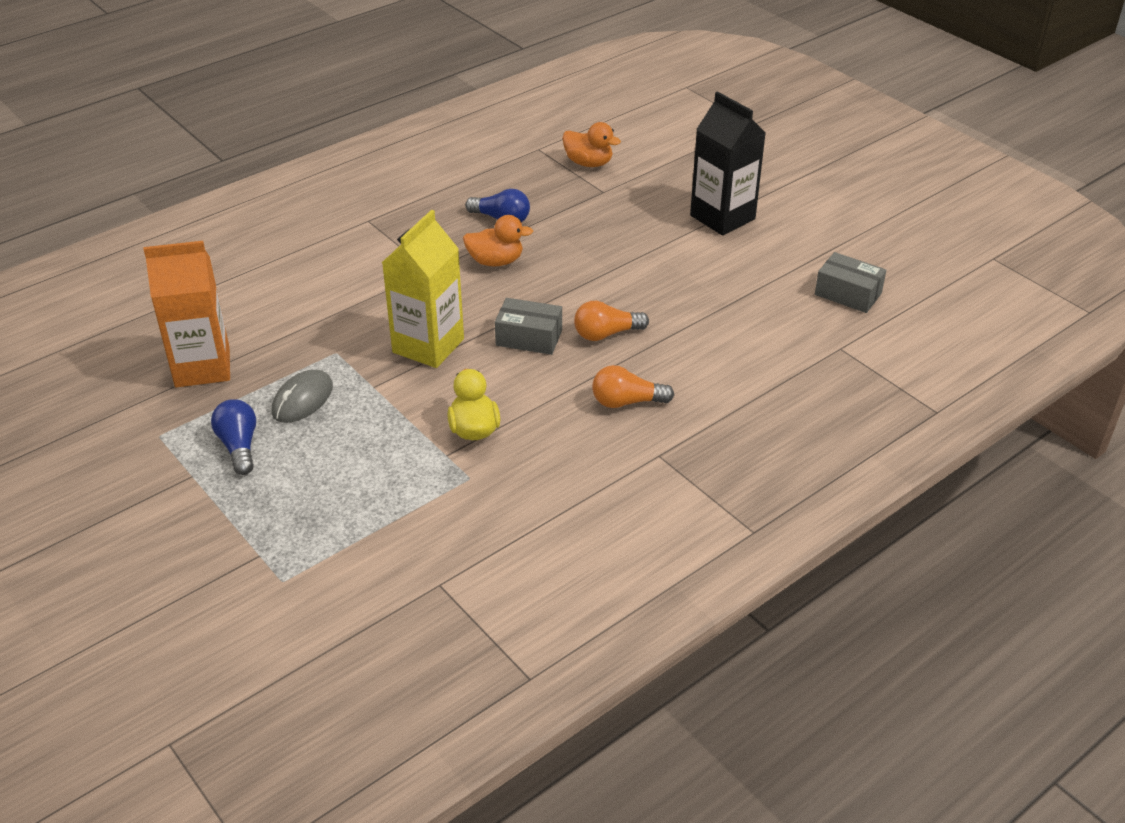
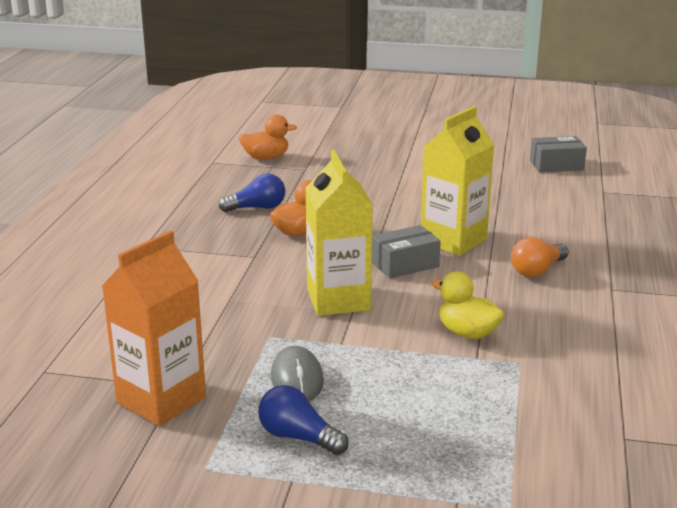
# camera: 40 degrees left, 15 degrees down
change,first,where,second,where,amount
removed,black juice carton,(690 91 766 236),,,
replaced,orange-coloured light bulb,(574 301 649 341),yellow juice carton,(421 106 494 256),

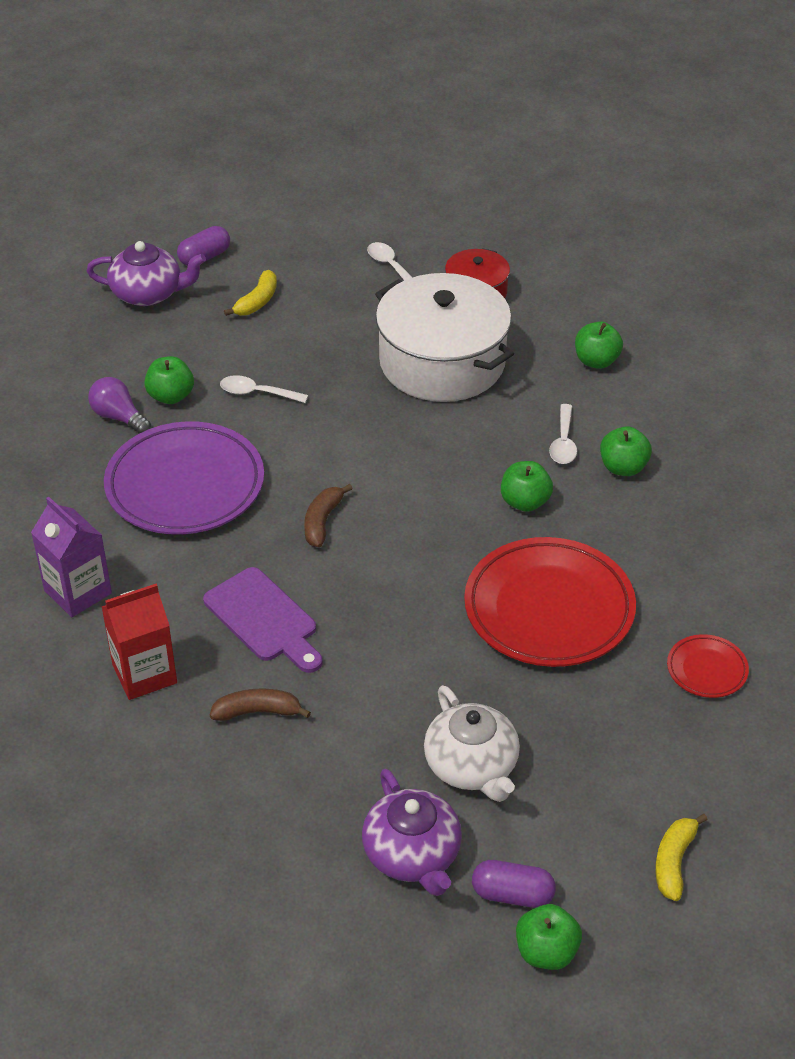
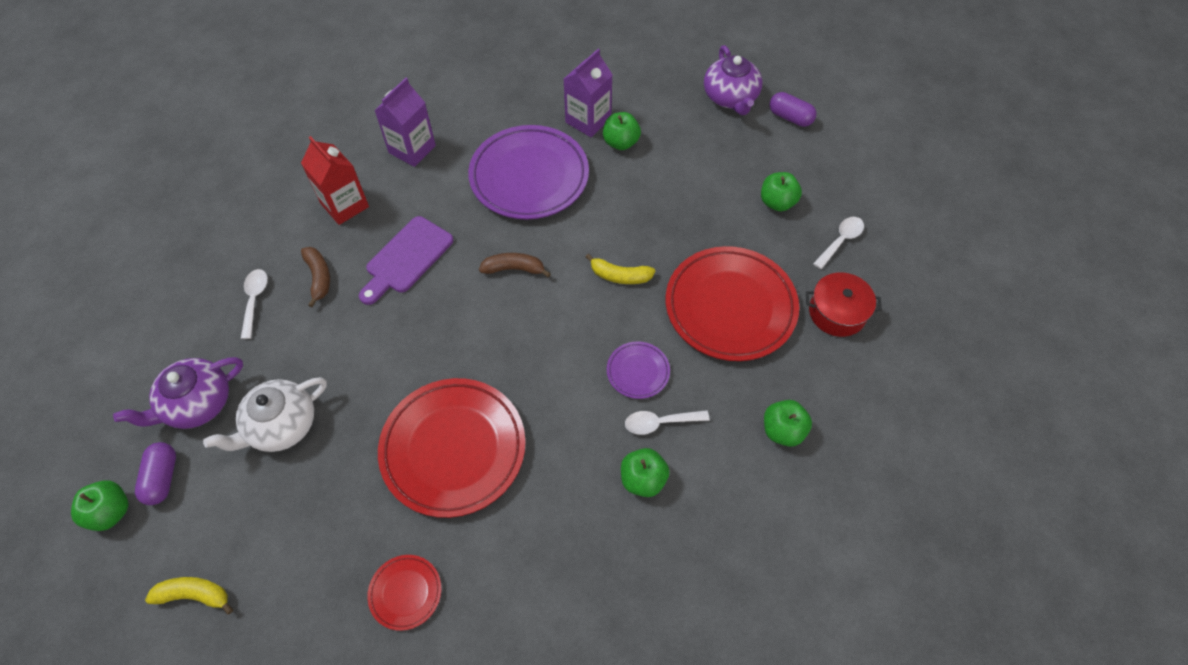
# camera: 75 degrees right, 15 degrees up
change,first,where,second,where,amount
moved,yellow banana,(224 270 277 316),,(586 254 655 284),
replaced,pure white pot,(375 273 514 402),scarlet plate,(666 246 799 361),
moved,pure white tablespoon,(220 375 308 403),,(241 269 268 339),
replaced,royal purple light bulb,(88 377 151 434),royal purple juice carton,(564 49 613 137),
moved,leaf-green apple,(501 461 553 512),,(761 172 802 211),
added,,,royal purple plate,(607 341 670 399),

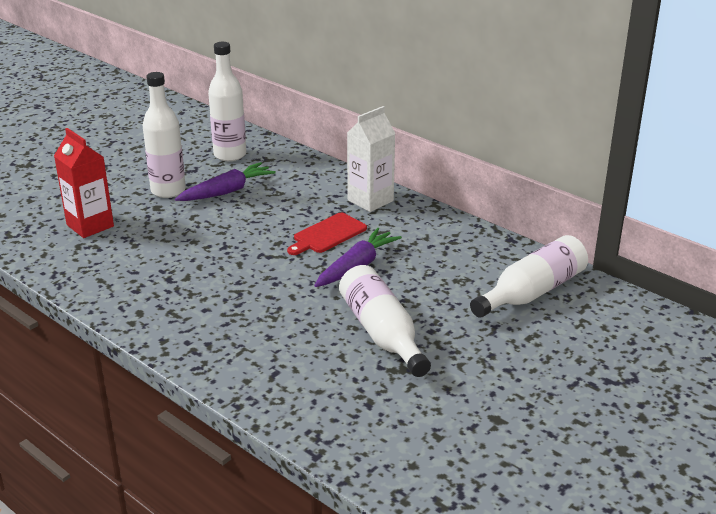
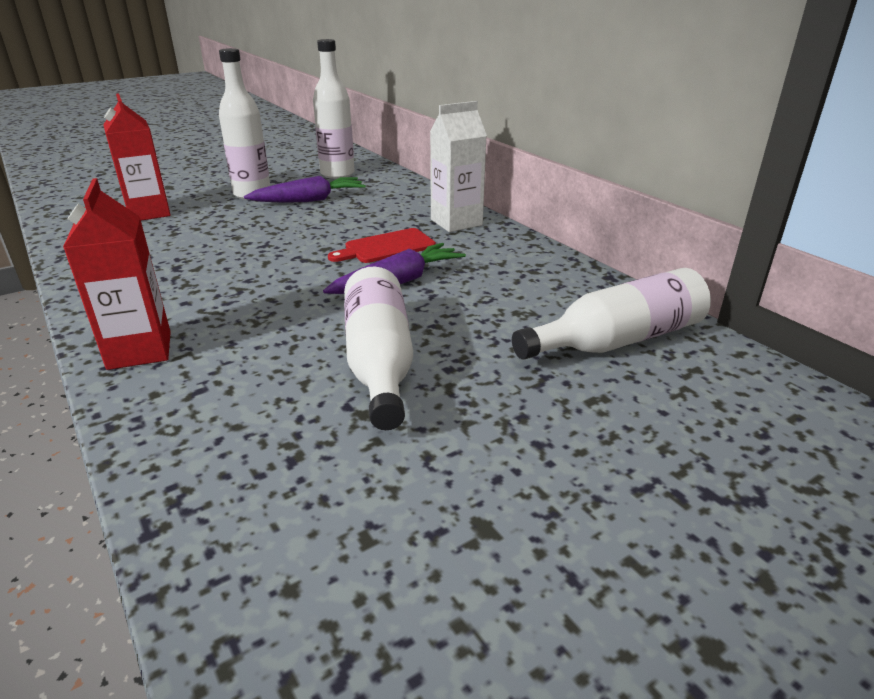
# camera: 15 degrees right, 0 degrees up
change,first,where,second,where,amount
added,,,scarlet juice carton,(63 178 171 370),

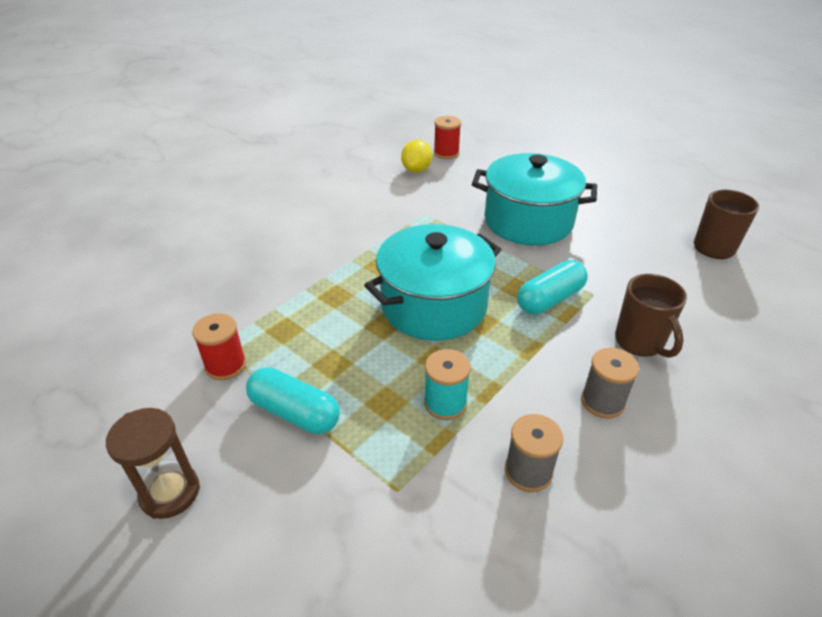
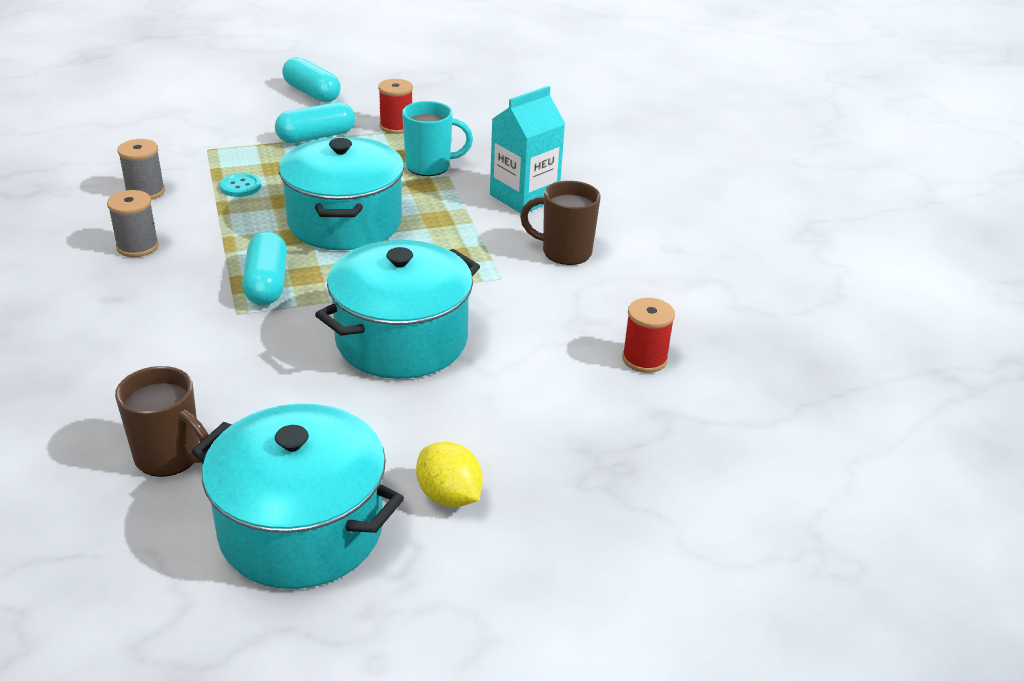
# camera: 120 degrees right, 5 degrees down
change,first,where,second,where,amount
moved,yellow toy lemon,(401 140 432 173),,(416 442 483 507),
moved,dark brown tea mug,(615 274 687 358),,(520 181 601 265),
replaced,turquoise spool,(424 349 471 420),turquoise shirt button,(220 173 261 197),
replaced,dark brown hourglass,(106 408 200 519),turquoise pill shape,(282 57 341 103),
added,,,turquoise juice carton,(490 86 565 213),
added,,,turquoise tea mug,(402 101 473 176),
added,,,turquoise pot,(191 404 404 589),

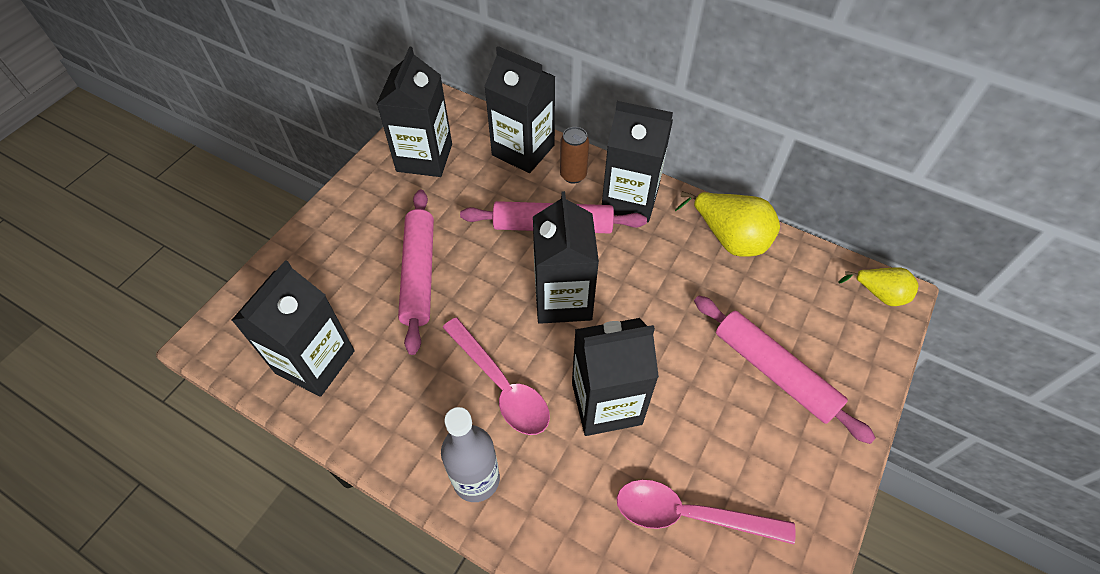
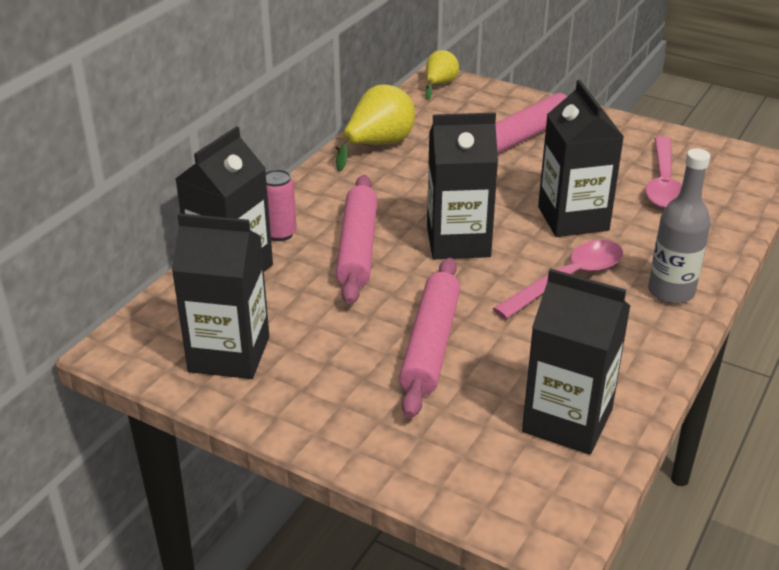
# camera: 90 degrees left, 20 degrees down
change,first,where,second,where,amount
removed,black juice carton,(602 101 673 222),,,
recoloured,dark brown soda can,(560 127 589 183),rosy soda can,(266 169 297 241),
turned,rosy rolling pin,(398 190 434 355),,(399 258 460 418),75 degrees counterclockwise

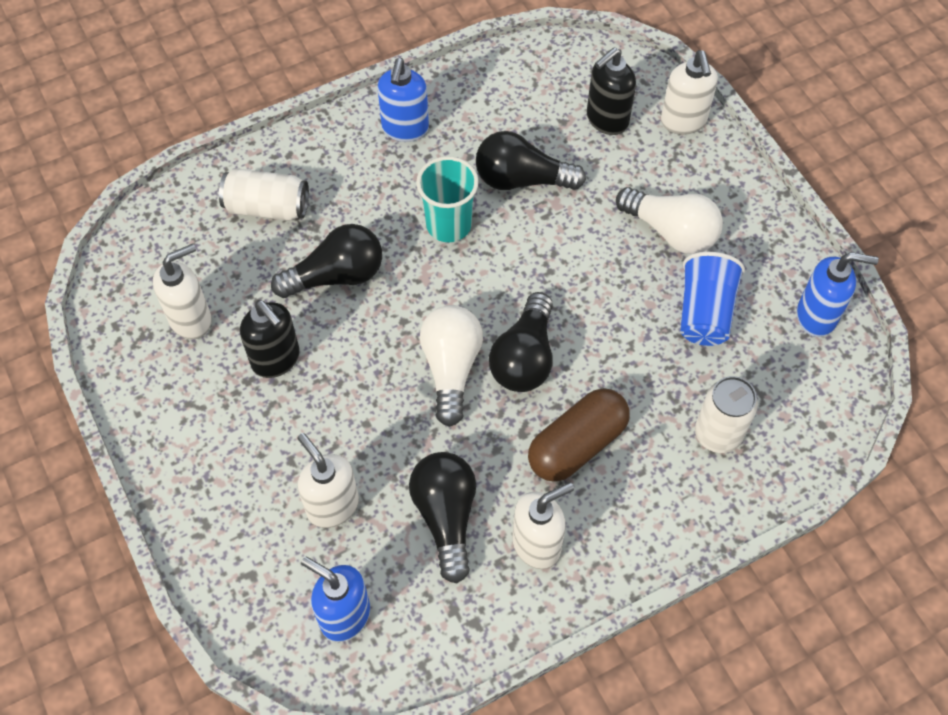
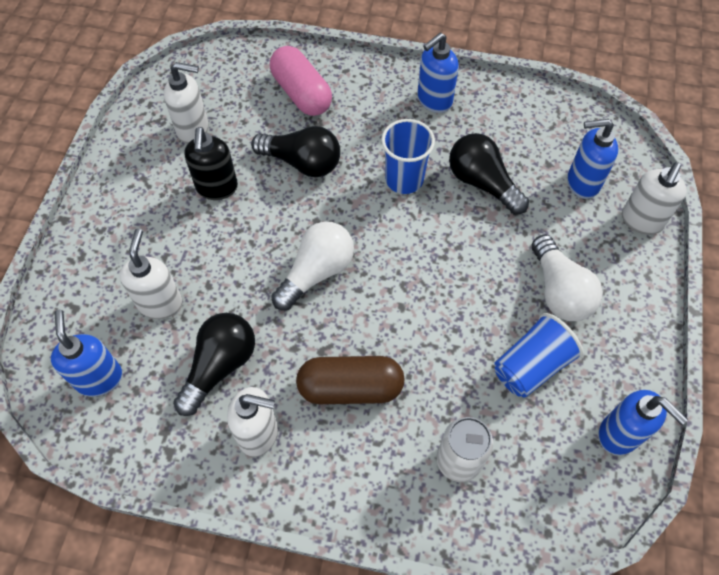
# camera: 40 degrees right, 0 degrees up
change,first,where,second,where,amount
recoloured,black soap pump,(587 47 636 135),royal blue soap pump,(567 119 618 199),
recoloured,turquoise beaker,(416 156 479 242),royal blue beaker,(381 119 435 194),
replaced,pure white soda can,(219 168 309 221),rosy pill shape,(270 46 332 116),
removed,black light bulb,(489 292 553 392),,,

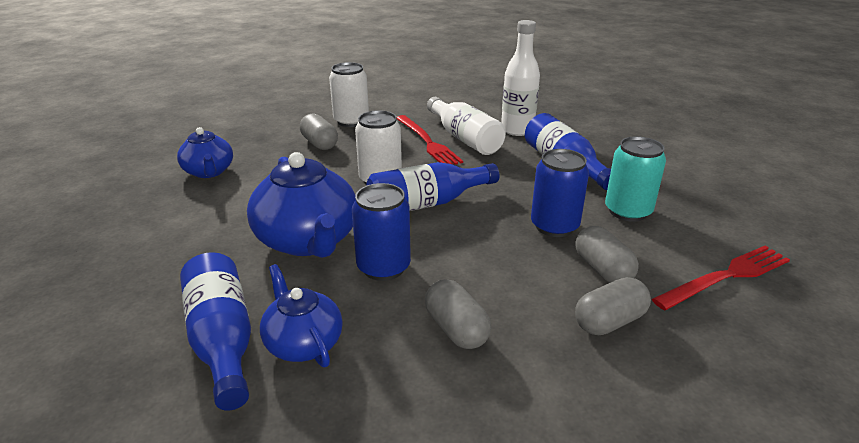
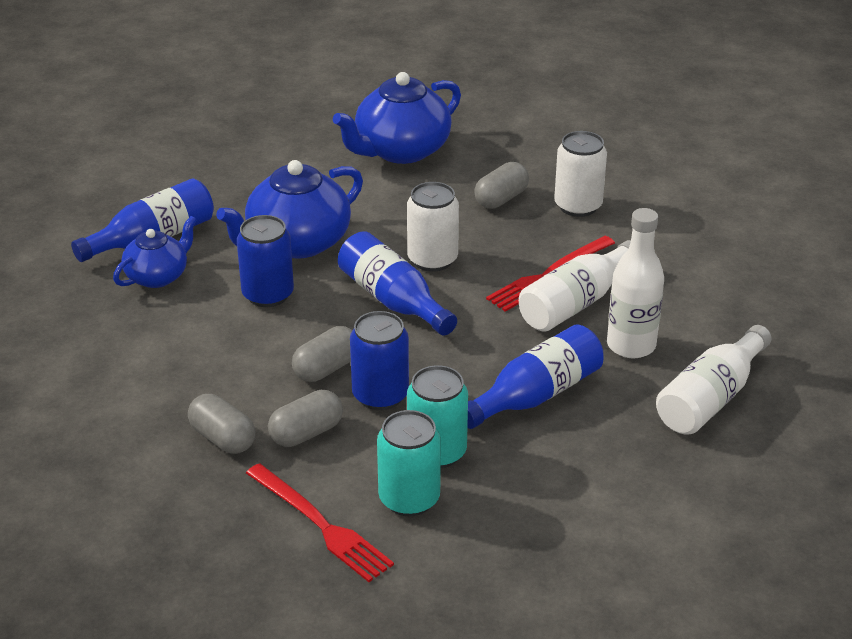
# camera: 75 degrees right, 5 degrees up
change,first,where,second,where,amount
resized,royal blue tea pot,(177 127 233 178),,(333 72 461 164),x1.68
moved,grey pill shape,(425 279 491 349),,(292 326 353 382),
added,,,pure white flask,(656 325 771 435),
added,,,turquoise soda can,(377 410 441 516),

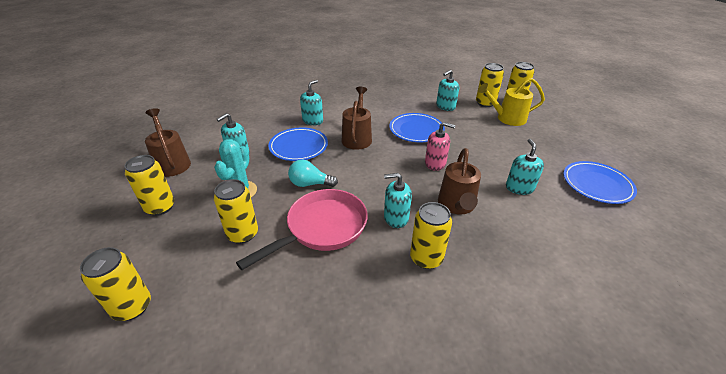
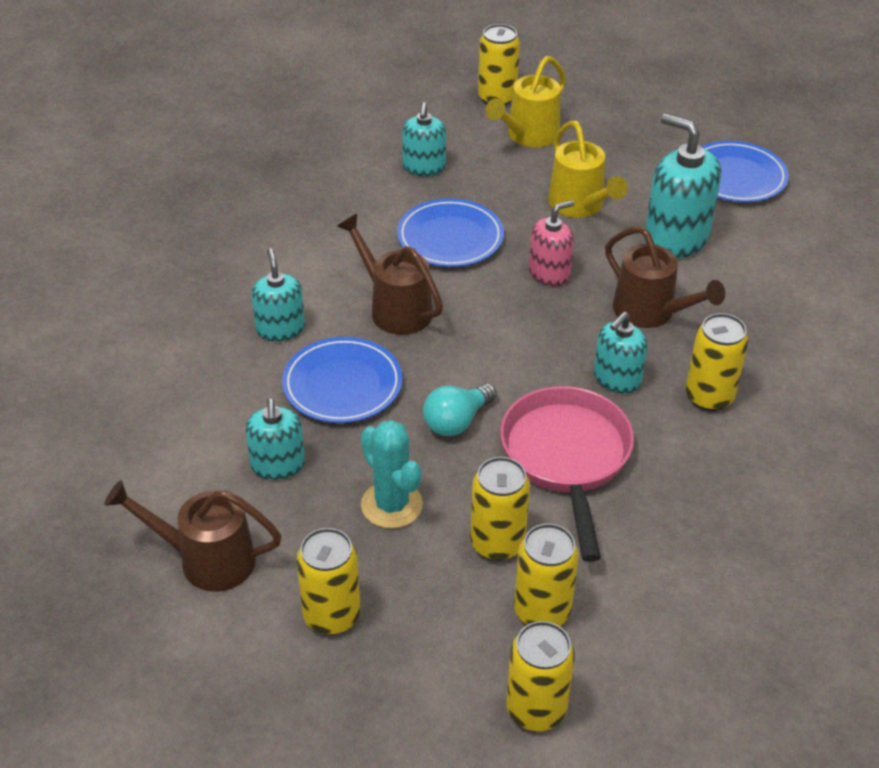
# camera: 50 degrees left, 5 degrees up
change,first,where,second,where,amount
moved,yellow soda can,(476 63 504 107),,(514 524 579 626),
resized,turquoise soap pump,(506 139 544 195),,(644 114 721 259),x1.65
added,,,yellow watering can,(548 121 628 218),

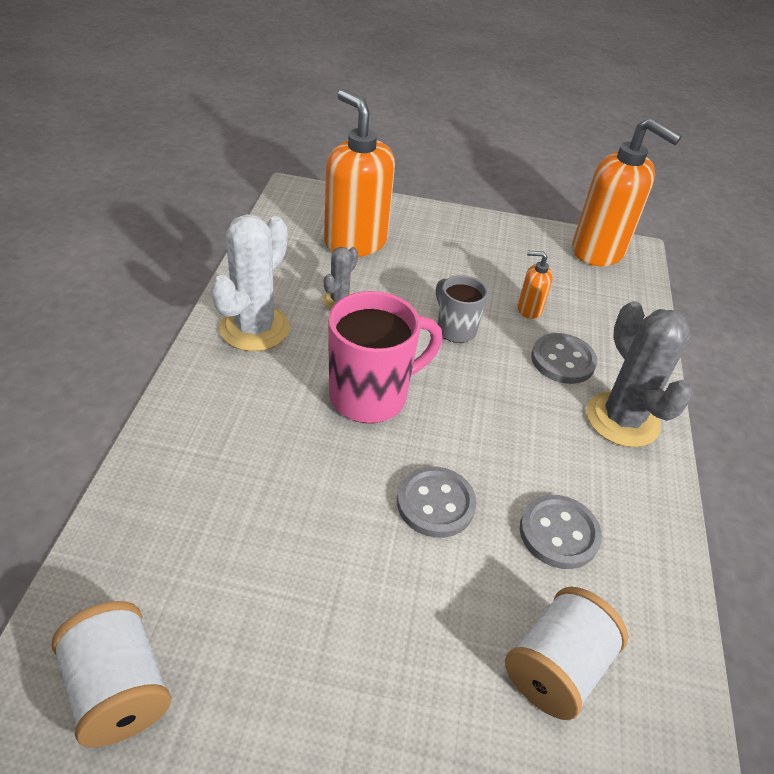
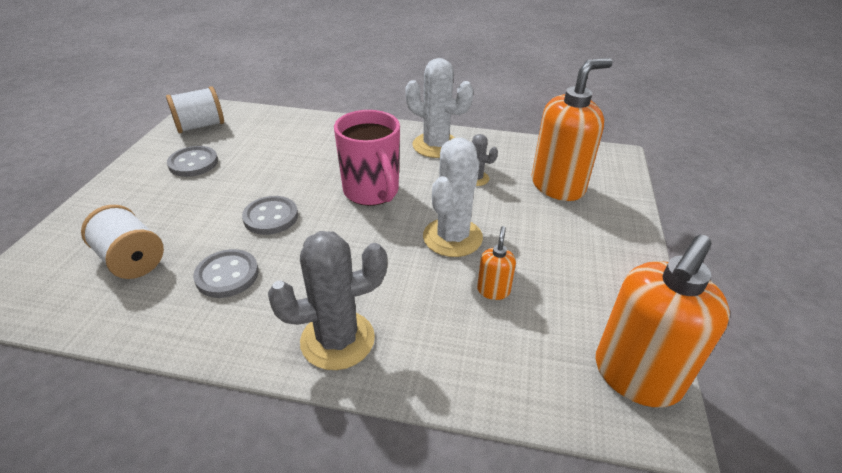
# camera: 95 degrees right, 5 degrees down
change,first,where,second,where,amount
replaced,grey tea mug,(436 275 488 343),pure white saguaro cactus,(423 138 483 257),
moved,grey shirt button,(531 333 597 384),,(167 146 218 177),

